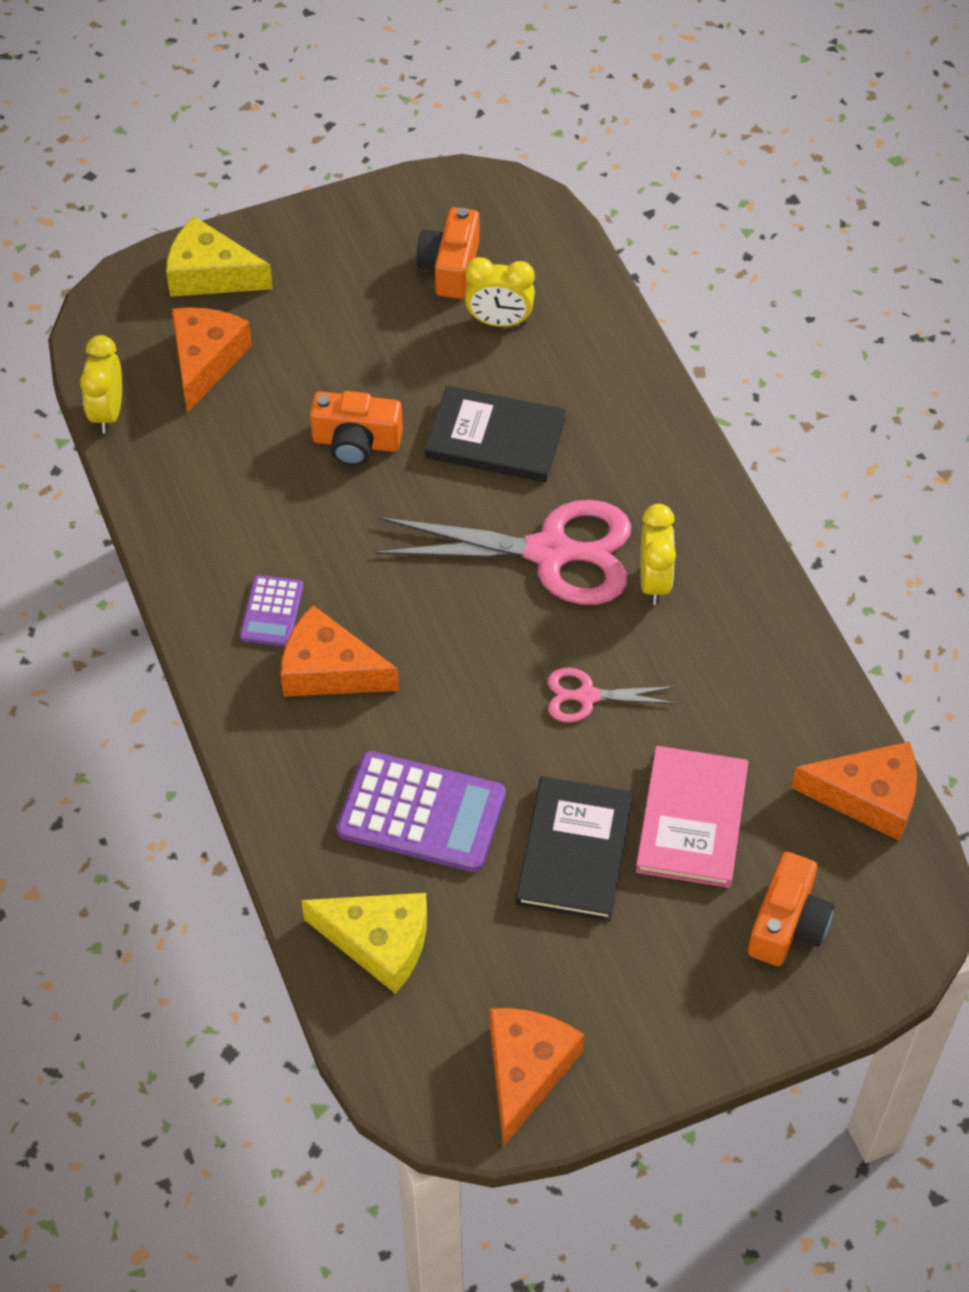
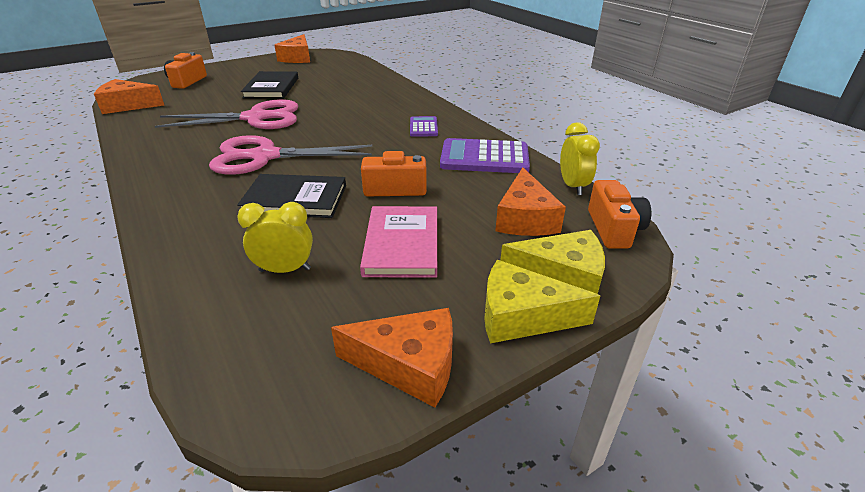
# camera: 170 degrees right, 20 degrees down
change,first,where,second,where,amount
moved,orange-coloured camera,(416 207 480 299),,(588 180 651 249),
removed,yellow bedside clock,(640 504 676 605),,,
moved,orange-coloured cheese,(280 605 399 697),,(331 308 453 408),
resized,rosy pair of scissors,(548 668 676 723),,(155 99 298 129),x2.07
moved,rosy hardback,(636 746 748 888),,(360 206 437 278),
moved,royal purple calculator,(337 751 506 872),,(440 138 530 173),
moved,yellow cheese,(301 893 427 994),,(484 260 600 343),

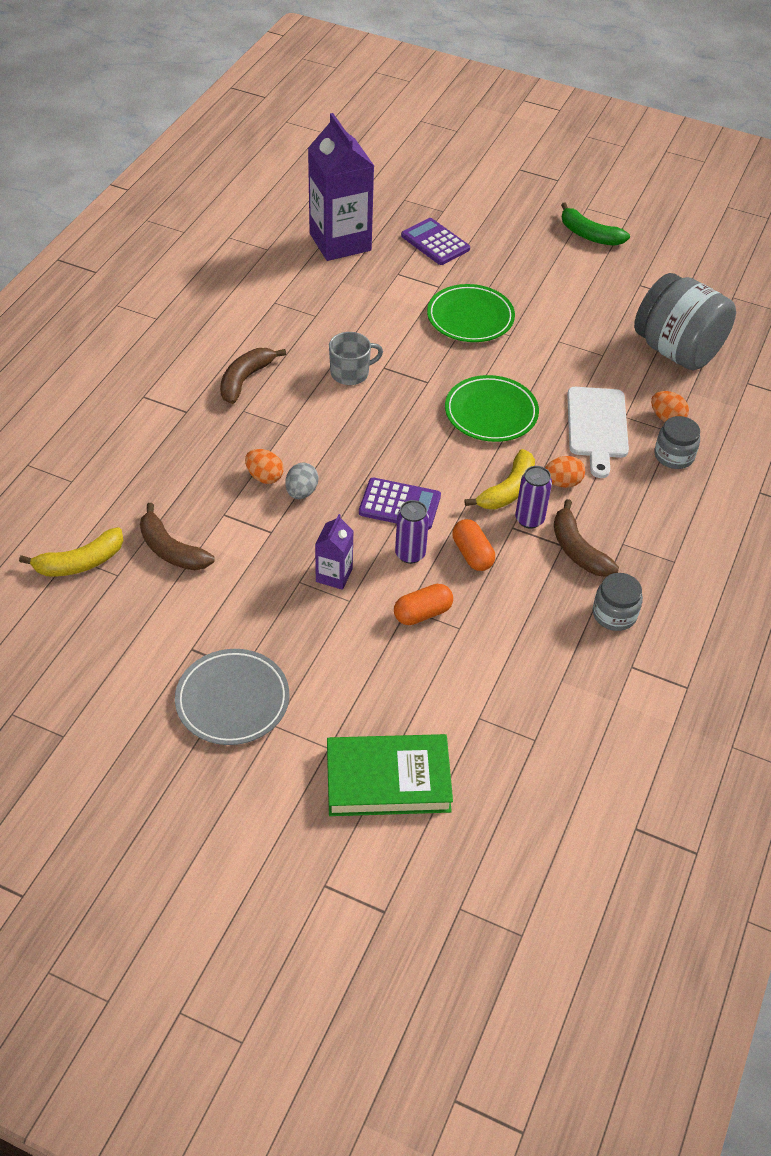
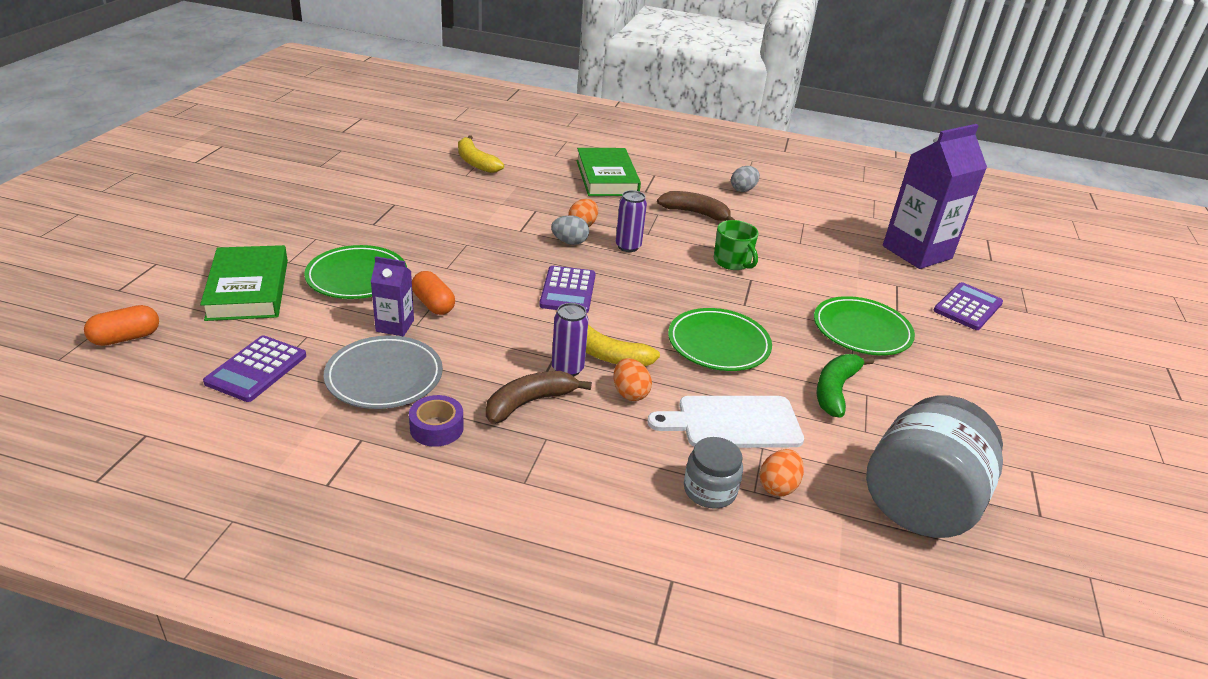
# camera: 80 degrees right, 15 degrees down
change,first,where,second,where,amount
moved,leaf-green banana,(561 202 630 246),,(817 354 874 418),
recoloured,grey tea mug,(329 332 383 385),leaf-green tea mug,(714 220 759 270),
moved,royal purple soda can,(395 500 429 564),,(616 190 647 252),
removed,dark brown banana,(140 503 215 570),,,
moved,royal purple juice carton,(315 514 354 590),,(371 256 414 336),
moved,orange-coloured pill shape,(452 519 495 571),,(84 305 159 346),
replaced,grey preserve jar,(593 573 643 631),royal purple roll of tape,(409 395 464 447),
moved,grey plate,(175 649 289 745),,(324 335 443 409),
added,,,leaf-green hardback,(576 148 641 196),
added,,,grey egg shape,(731 166 760 192),
added,,,leaf-green plate,(304 245 407 299),
added,,,royal purple calculator,(203 335 306 402),

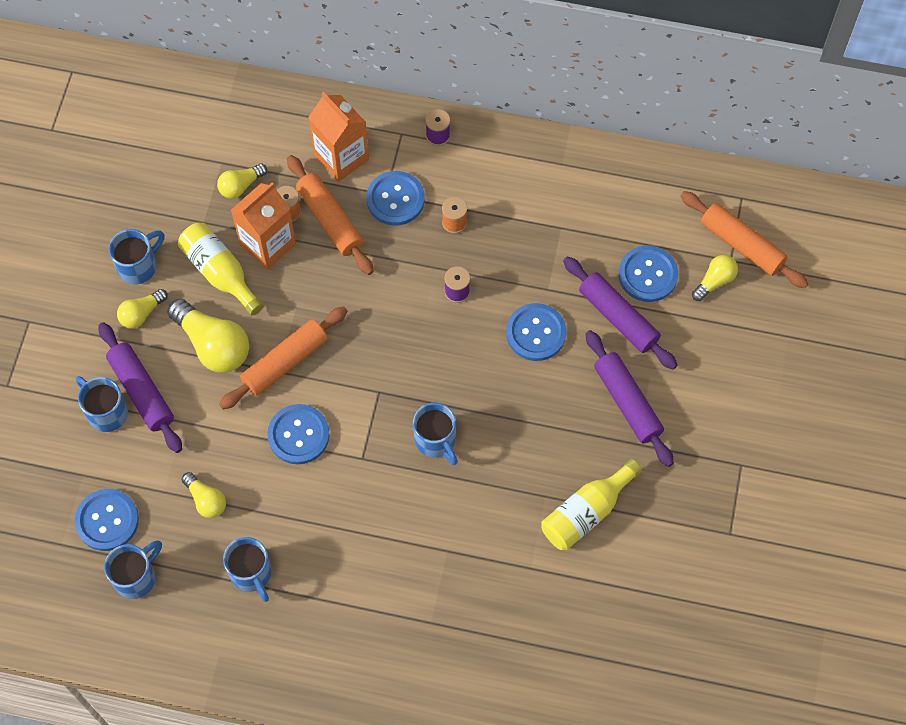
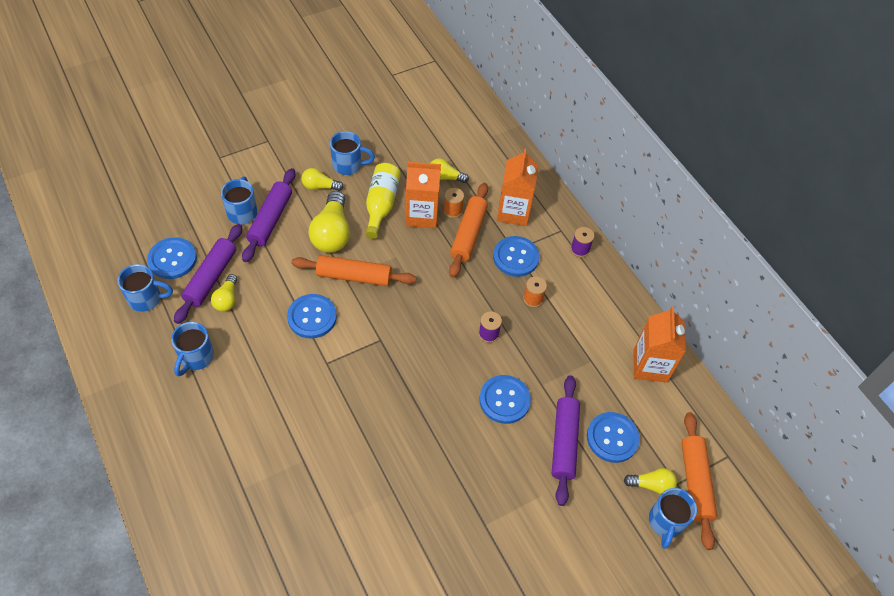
# camera: 45 degrees right, 10 degrees down
change,first,where,second,where,amount
moved,royal purple rolling pin,(586 330 674 467),,(174 224 242 324),
moved,royal blue tea mug,(413 403 458 465),,(649 488 697 549),
removed,yellow flask,(541 459 642 550),,,
added,,,orange-coloured juice carton,(634 307 686 383),

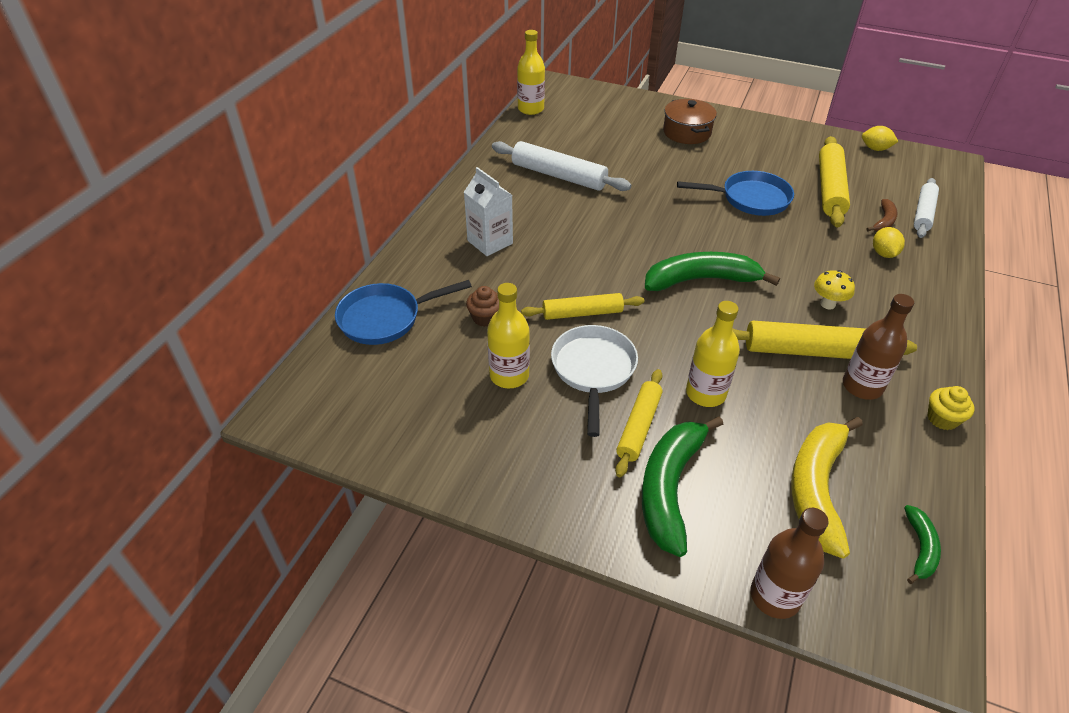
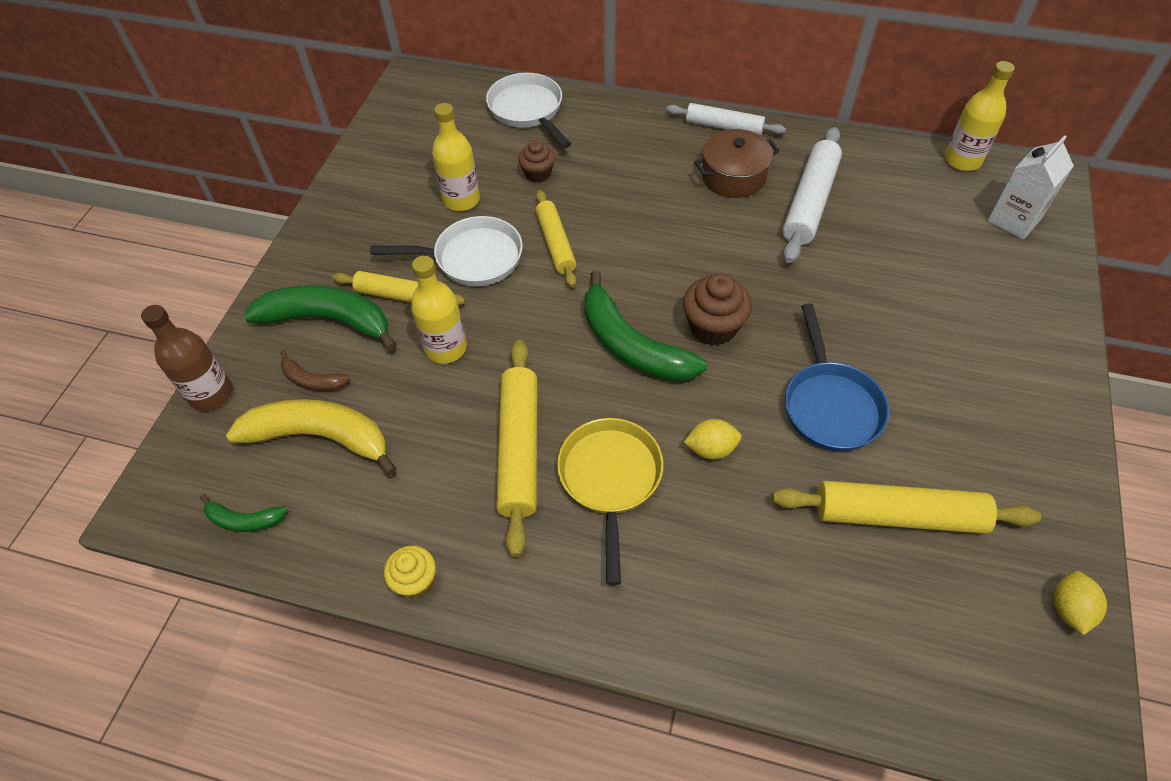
# camera: 85 degrees right, 10 degrees up
change,first,where,second,where,amount
moved,dark brown pot,(663 99 717 144),,(694 129 780 198),
moved,pure white juice carton,(464 167 513 256),,(987 135 1074 240),
moved,pure white rolling pin,(914 178 939 238),,(666 103 786 136),
moved,dark brown banana,(866 199 898 232),,(280 350 350 391),
moved,yellow toy lemon,(873 227 905 258),,(684 419 742 459),
turned,leaf-green banana,(645 252 780 291),,(584 270 707 382),150 degrees clockwise
replaced,yellow mushroom,(814 270 855 309),yellow frying pan,(557 418 663 585),
recoloured,royal blue frying pan,(335 280 472 345),pure white frying pan,(486 73 571 148),
removed,dark brown flask,(843 294 914 400),,,
added,,,dark brown cupcake,(683 273 752 346),

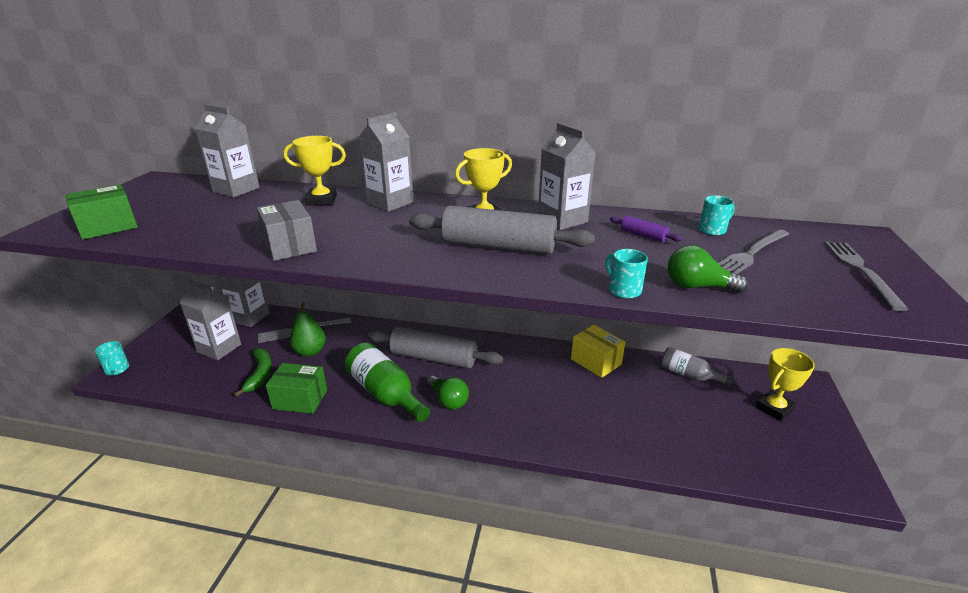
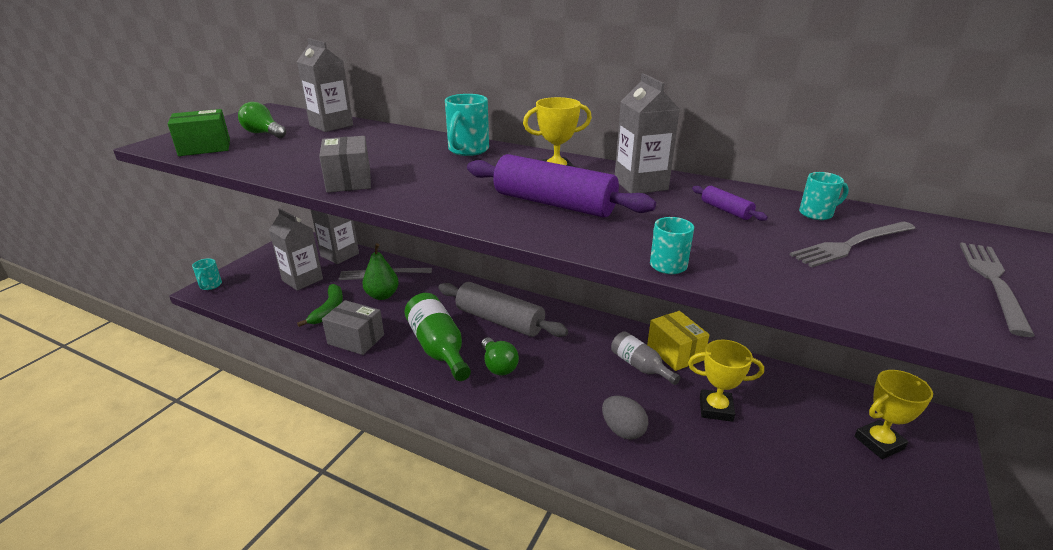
# camera: 15 degrees right, 0 degrees up
change,first,where,second,where,amount
replaced,grey juice carton,(358 112 414 212),turquoise tea mug,(445 94 489 156),
moved,yellow prize cup,(283 136 346 206),,(688 339 764 422),
recoloured,grey rolling pin,(409 205 595 254),royal purple rolling pin,(467 154 656 217),
moved,leaf-green light bulb,(668 245 748 293),,(238 102 286 138),
moved,grey flask,(661 347 733 386),,(611 331 681 385),
recoloured,leaf-green package,(266 363 327 414),grey package,(322 300 384 355),
added,,,grey egg shape,(602 395 648 440),

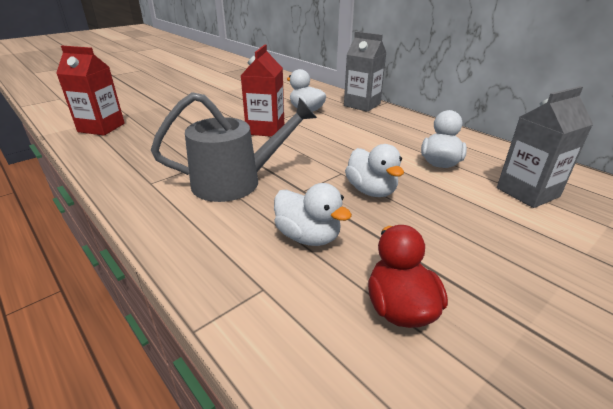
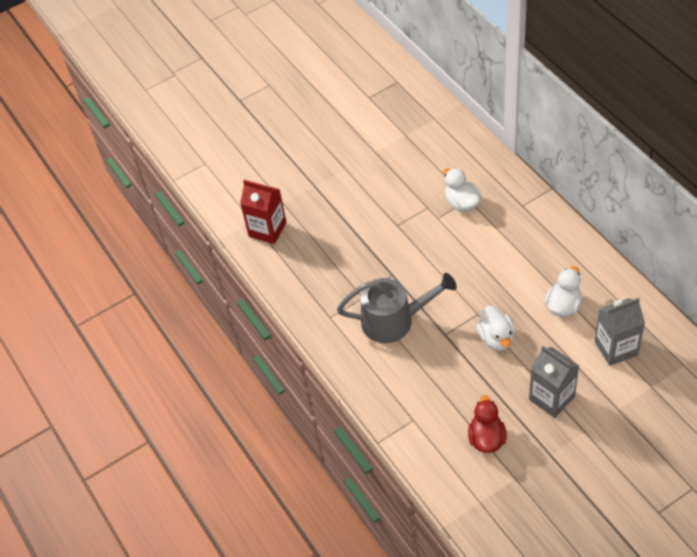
# camera: 15 degrees right, 20 degrees up
change,first,where,second,where,amount
moved,grey juice carton,(344 31 386 112),,(529 346 579 418),
removed,scarlet juice carton,(241 44 284 137),,,
removed,pure white duck,(274 183 352 246),,,

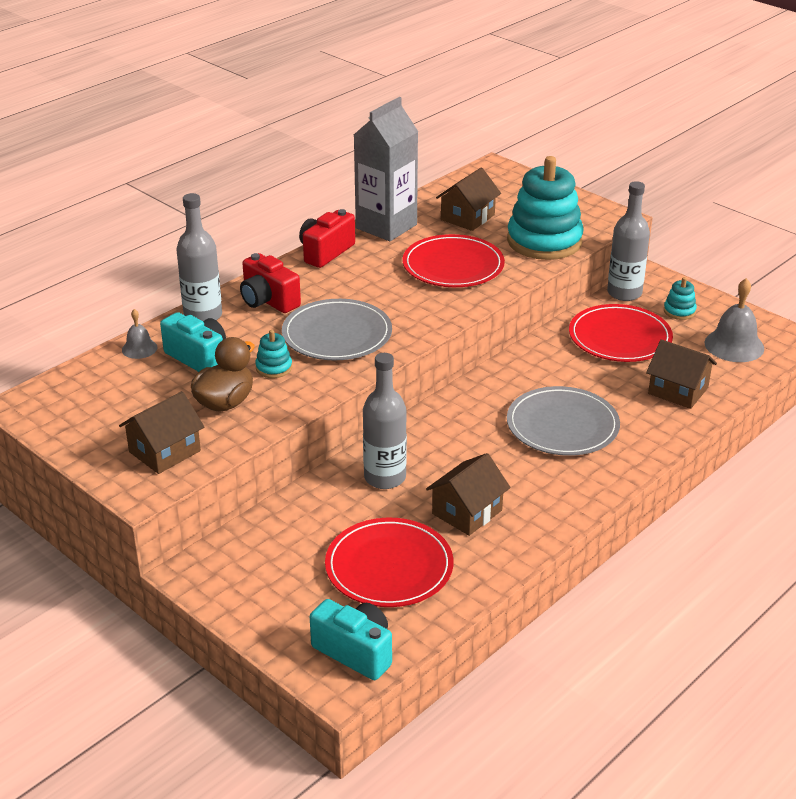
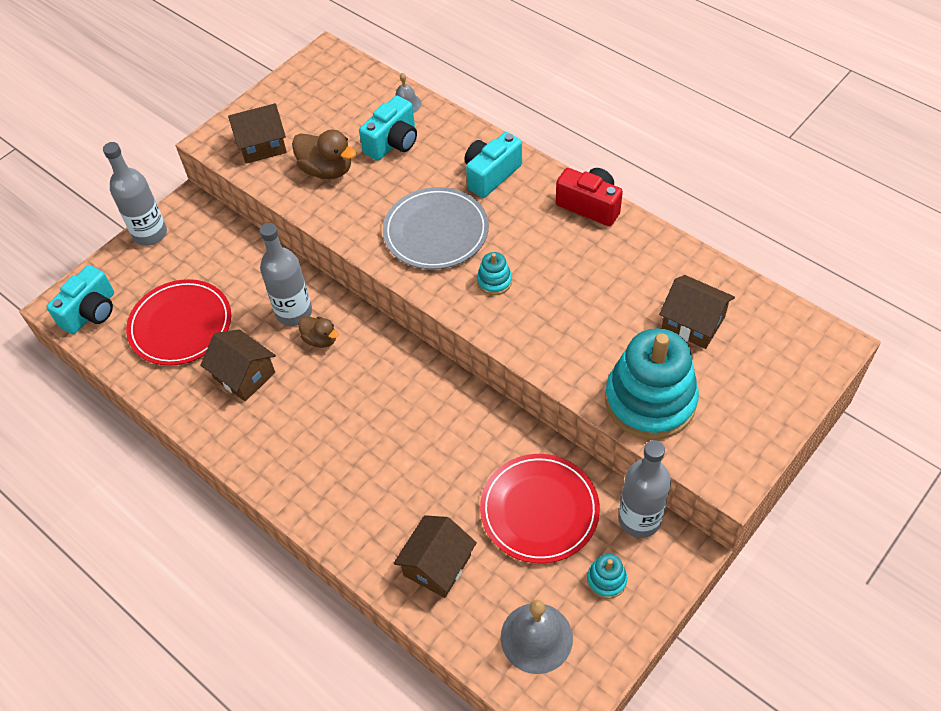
# camera: 90 degrees right, 20 degrees up
change,first,where,second,where,amount
removed,grey juice carton,(354 97 419 241),,,
moved,grey flask,(176 193 222 321),,(103 142 167 246),
removed,scarlet plate,(402 234 505 287),,,
recoloured,scarlet camera,(240 253 301 313),turquoise camera,(464 132 522 198),
moved,turquoise stacking toy,(255 330 292 378),,(477 252 512 295),
removed,grey plate,(507 386 620 456),,,
turned,dark brown toy house,(119 391 204 474),,(228 103 287 164),60 degrees counterclockwise
added,,,dark brown duck,(298 316 339 348),

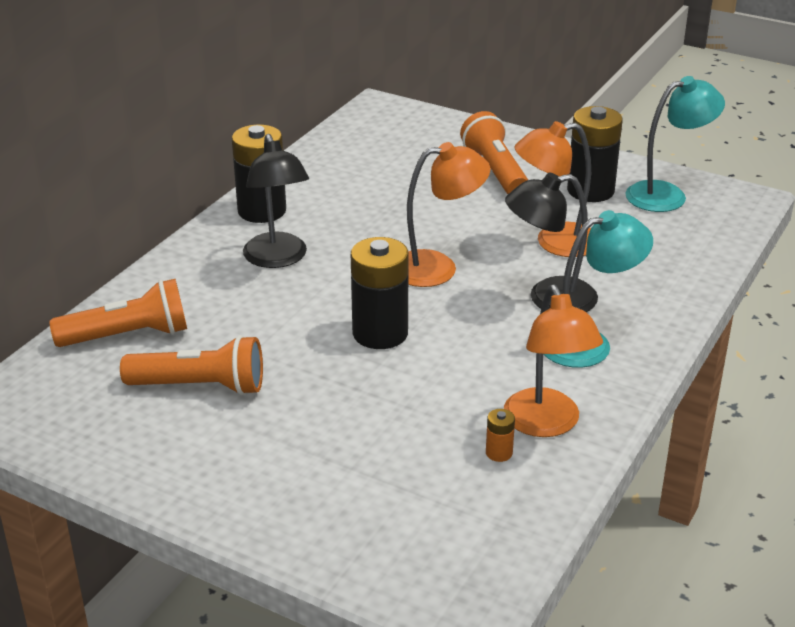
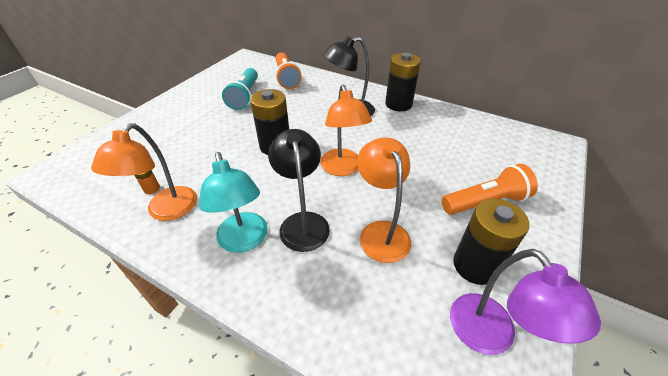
# camera: 90 degrees right, 10 degrees up
change,first,where,second,where,amount
recoloured,turquoise reading lamp,(625 76 725 212),royal purple reading lamp,(450 249 601 355),
turned,orange-coloured reading lamp,(504 284 603 437),,(91 123 197 221),60 degrees counterclockwise
recoloured,orange-coloured pocket torch,(120 335 263 395),turquoise pocket torch,(222 68 258 110),

